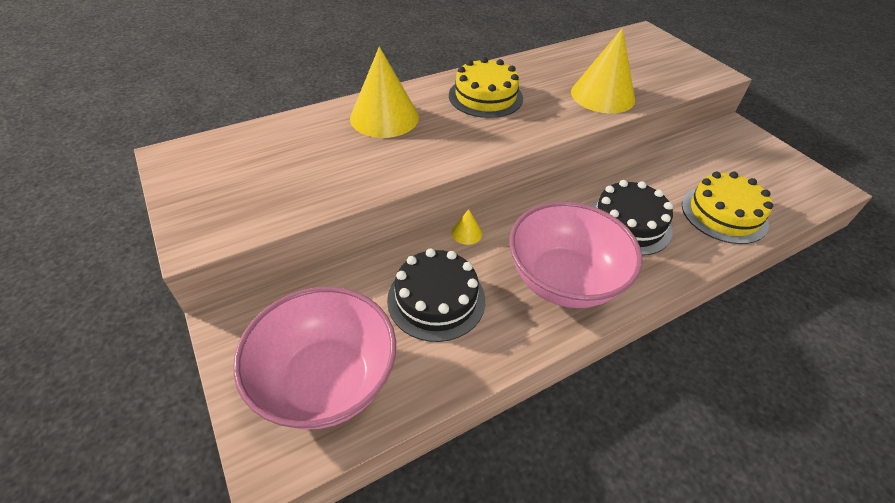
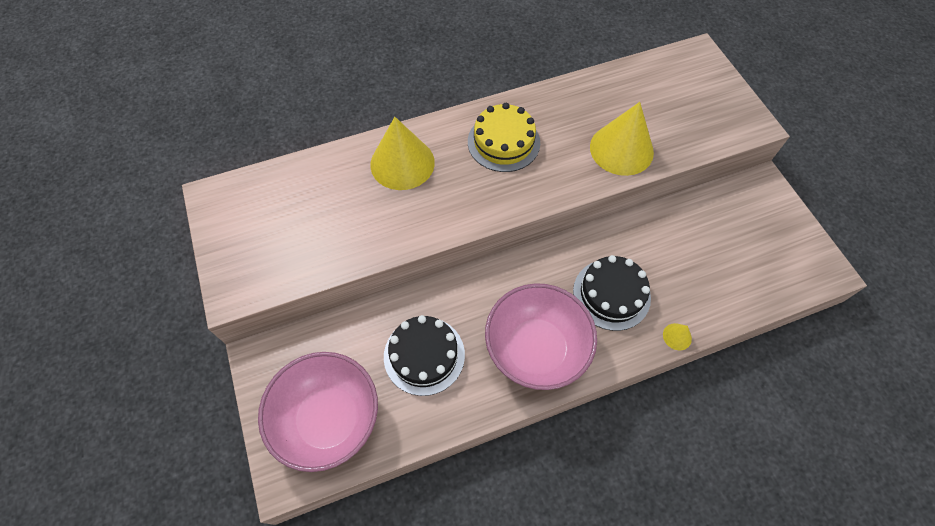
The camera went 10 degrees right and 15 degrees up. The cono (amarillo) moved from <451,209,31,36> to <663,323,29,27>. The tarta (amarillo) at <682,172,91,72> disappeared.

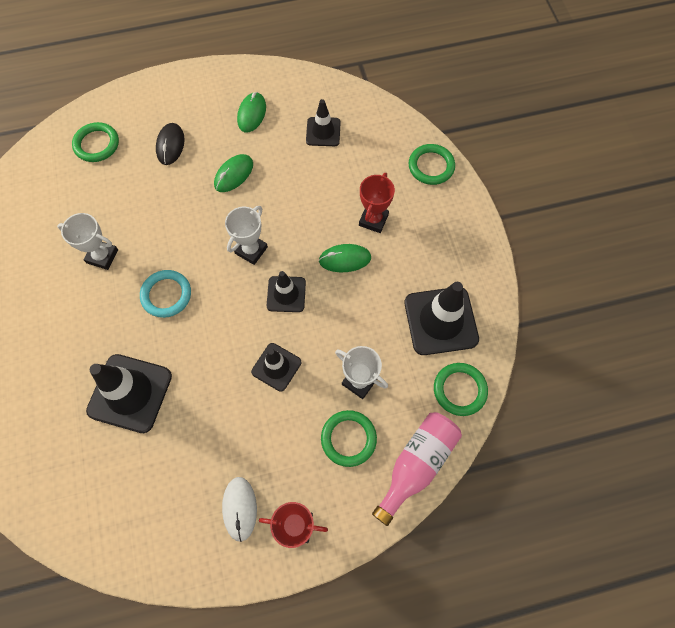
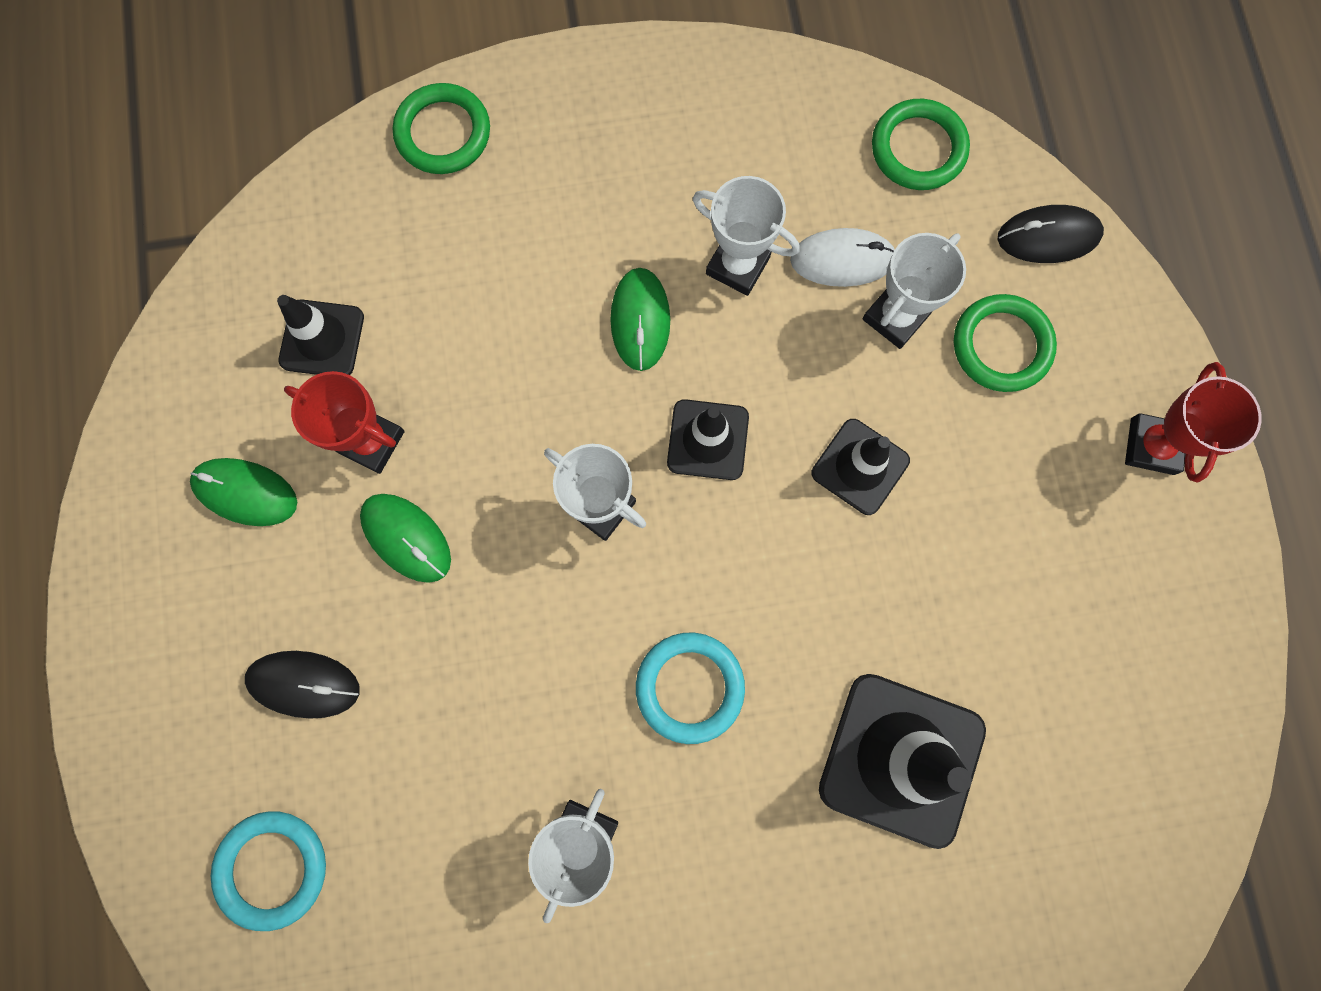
The camera went 85 degrees left and 10 degrees up. The anillo (verde) at <72,122,47,40> became the anillo (turquesa) at <211,811,115,120>. The ratón (blanco) moved from <222,477,35,65> to <790,228,105,59>. The trofeo (rojo) moved from <359,173,36,60> to <284,371,121,103>. The botella (rosa) at <372,412,90,114> was replaced by the ratón (negro) at <998,205,106,58>. The cono de tráfico (negro) at <405,282,74,73> disappeared. The trofeo (blanco) at <693,176,107,120> appeared.

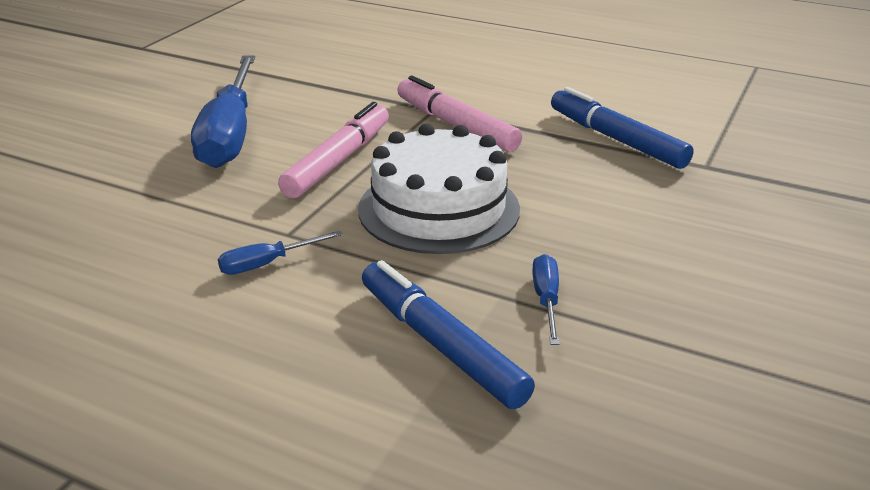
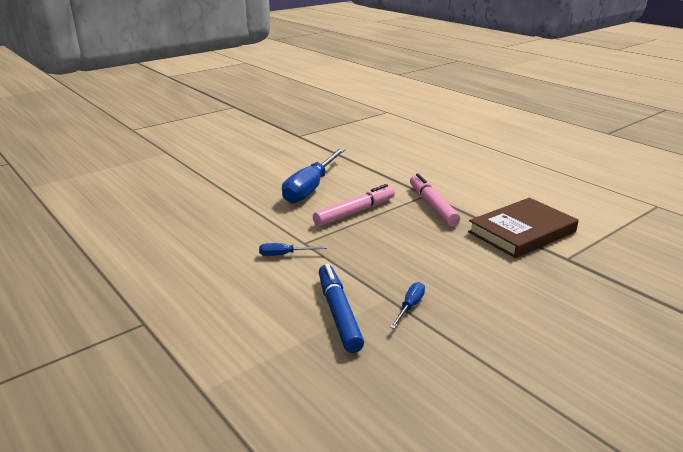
The camera went 25 degrees right and 5 degrees down. The tarta (blanco) at <358,124,162,130> disappeared. The rotulador (azul) at <551,87,143,82> was replaced by the libro (marrón) at <468,198,110,60>.

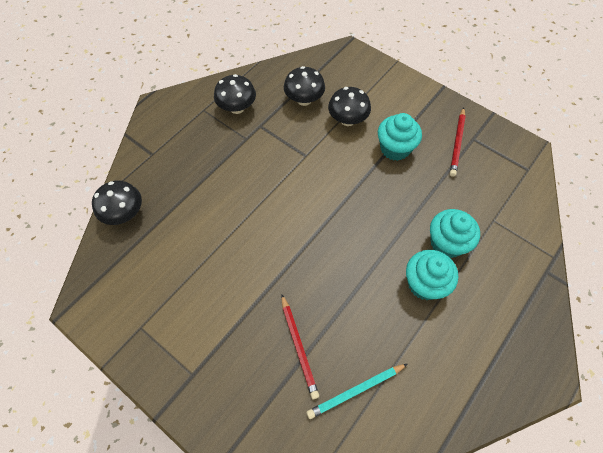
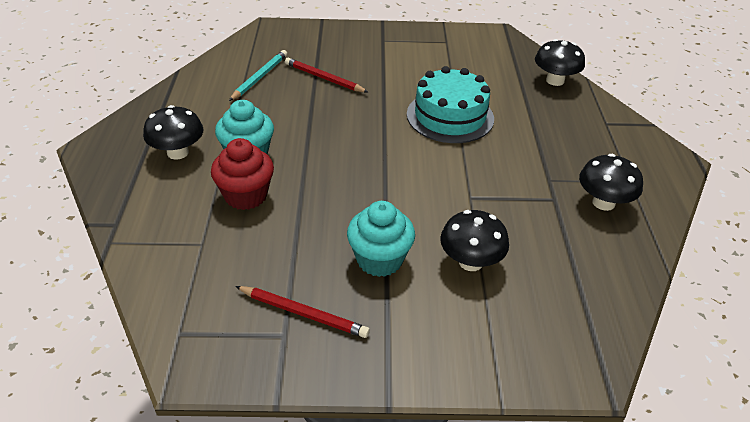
The camera went 140 degrees right and 20 degrees down. The seta (negro) moved from <284,66,41,40> to <143,105,60,55>. The magdalena (turquesa) at <430,209,50,49> became the magdalena (rojo) at <211,138,63,72>. The lápiz (rojo) at <450,108,16,69> turned 135 degrees clockwise. The tarta (turquesa) at <407,66,87,77> appeared.

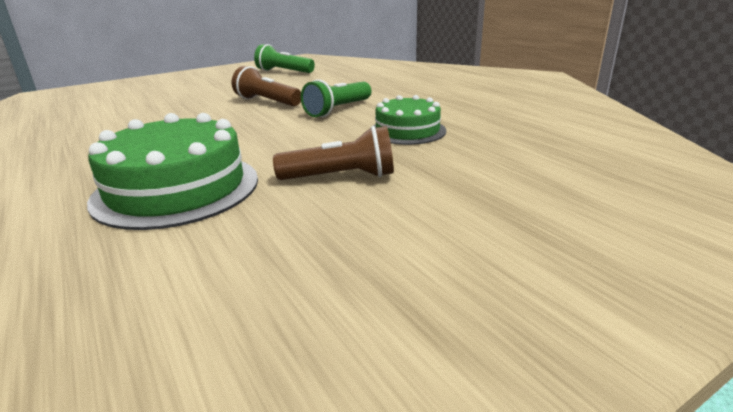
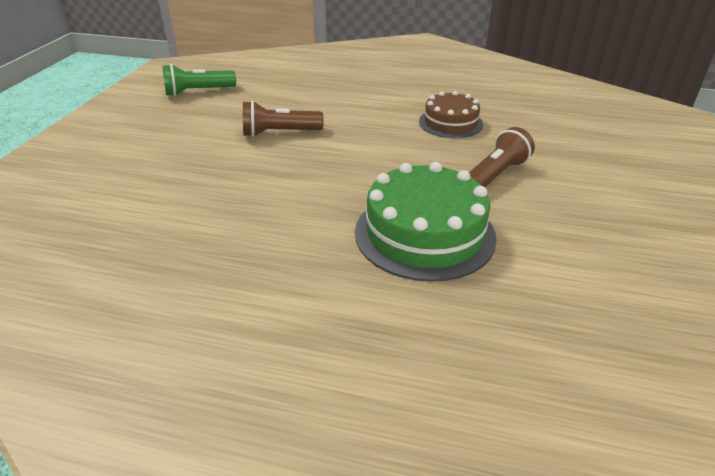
The camera went 45 degrees left and 10 degrees up. The lámpara de mano (verde) at <301,79,71,38> disappeared. The tarta (verde) at <373,95,73,50> became the tarta (marrón) at <419,91,64,47>.

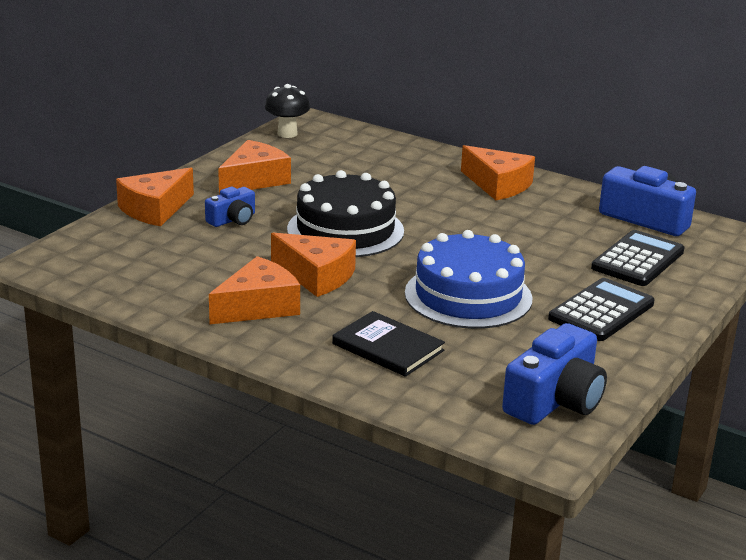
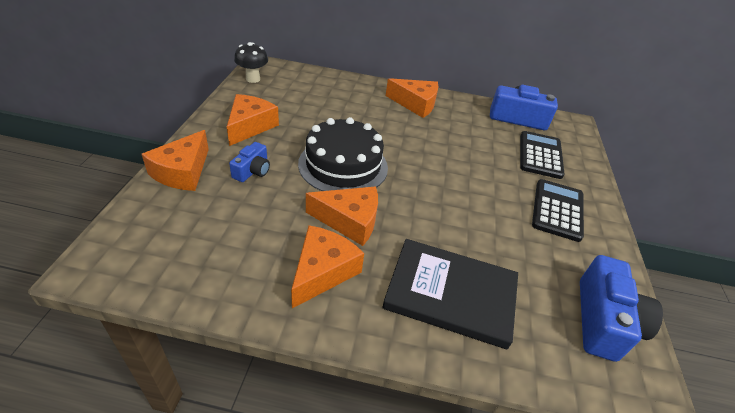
The camera went 25 degrees left and 15 degrees up. The libro (negro) at <332,311,113,66> changed to 1.54 times the size. The tarta (azul) at <405,230,127,99> disappeared.

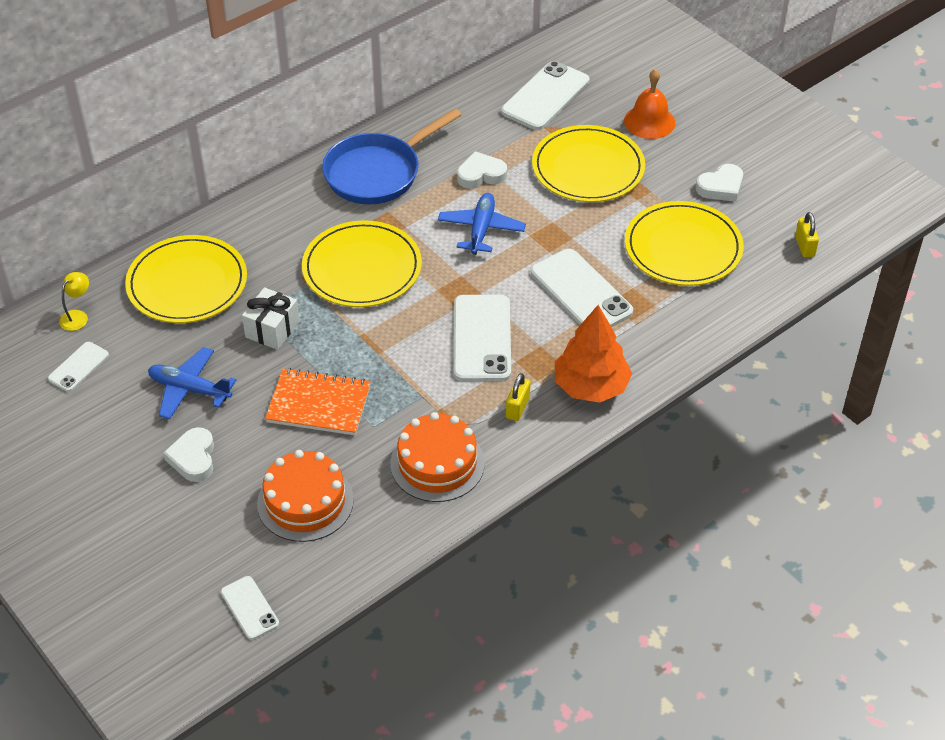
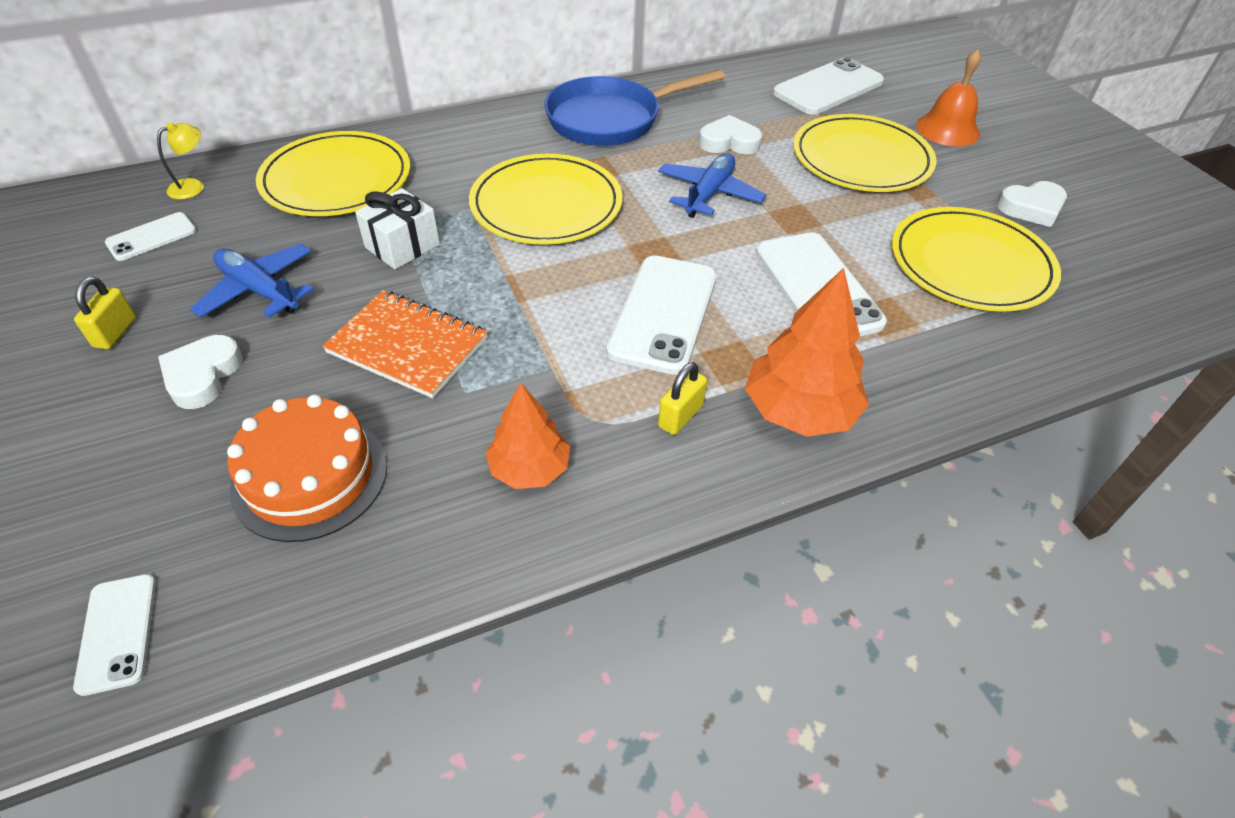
The camera went 15 degrees right and 0 degrees up. The tarta (naranja) at <390,412,95,90> was replaced by the árbol (naranja) at <486,383,84,106>. The candado (amarillo) moved from <795,212,24,46> to <74,277,62,72>.

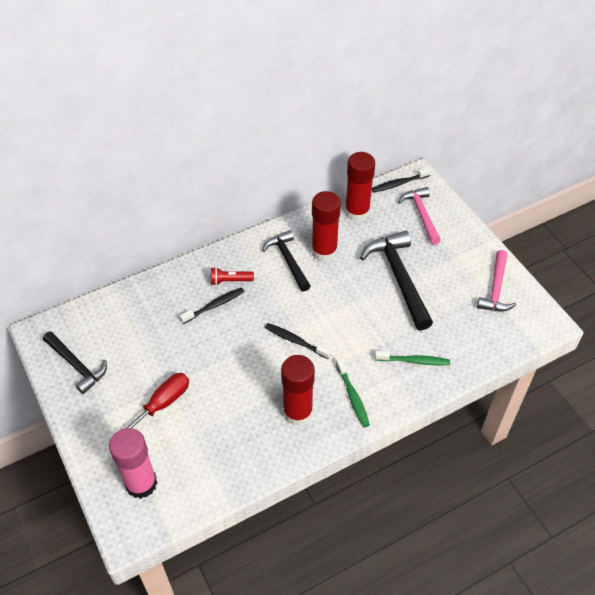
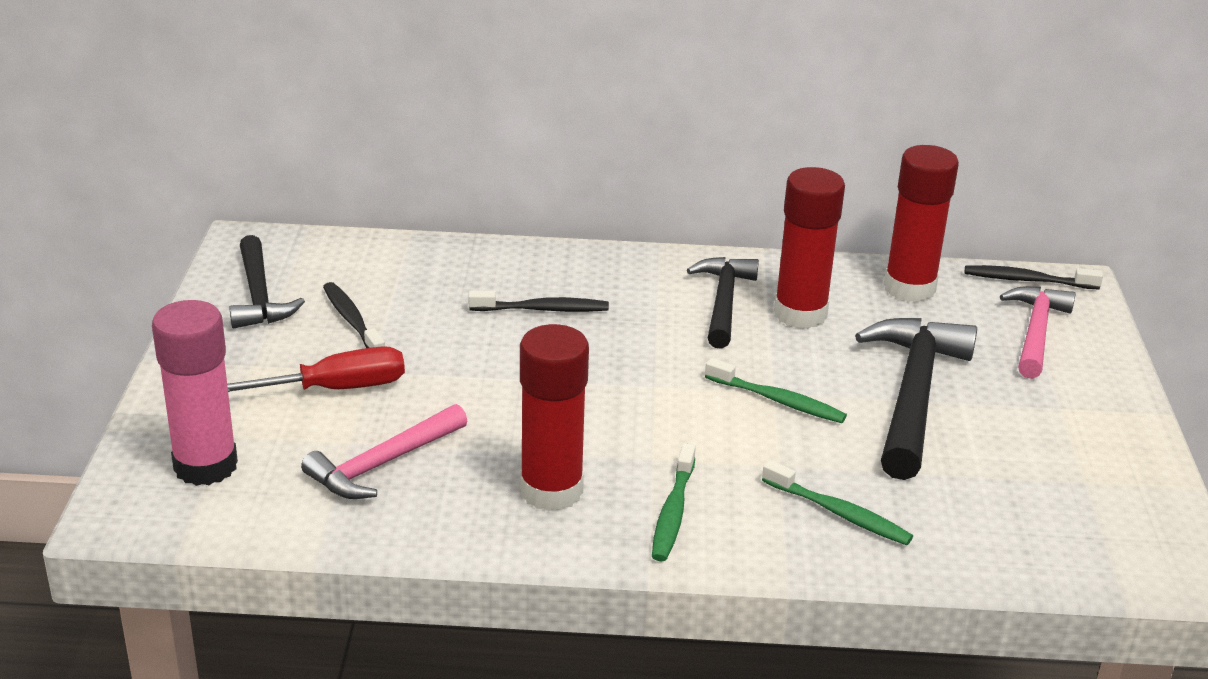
The camera went 30 degrees right and 20 degrees down. The lámpara de mano (rojo) at <211,267,43,18> disappeared. The cepillo de dientes (negro) moved from <265,323,66,36> to <323,282,62,66>. The martillo (rosa) moved from <477,250,39,62> to <301,404,166,95>. The cepillo de dientes (verde) at <705,358,142,65> appeared.

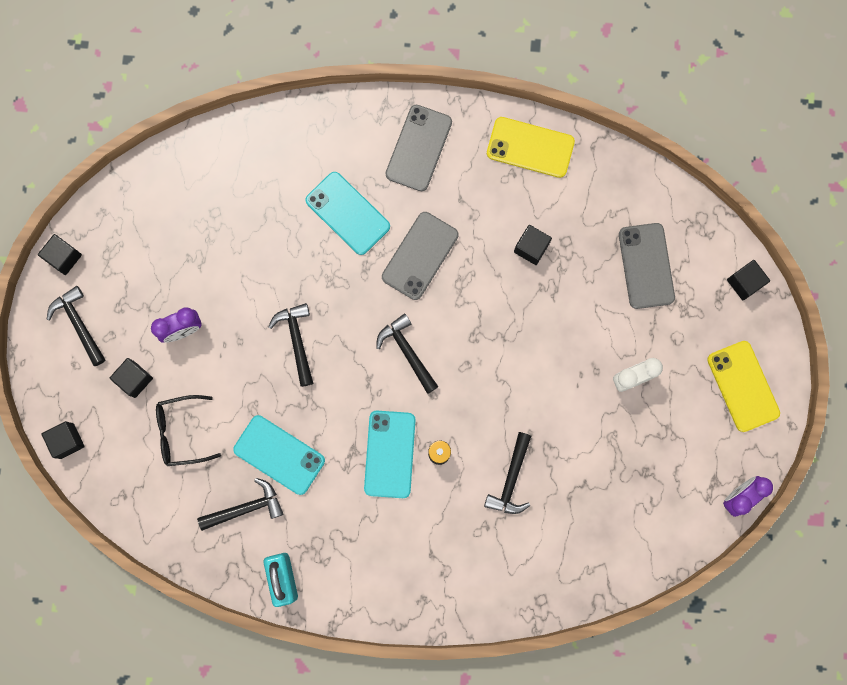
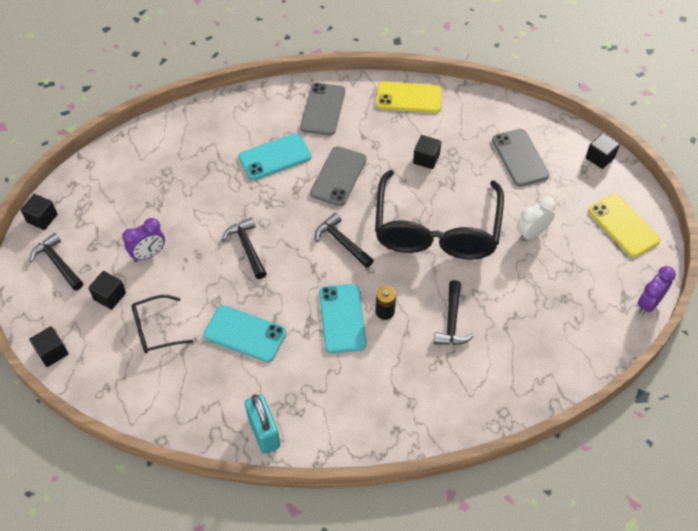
The camera went 10 degrees left and 25 degrees down. The martillo (negro) at <197,478,86,53> disappeared. The móvil (turquesa) at <305,172,85,83> turned 60 degrees counterclockwise. The gafas (negro) at <375,170,129,90> appeared.

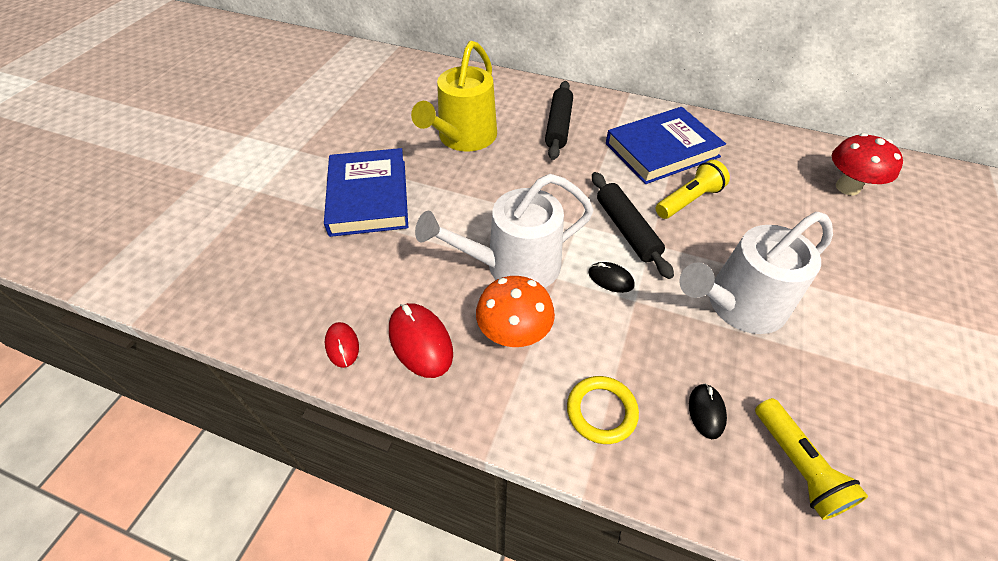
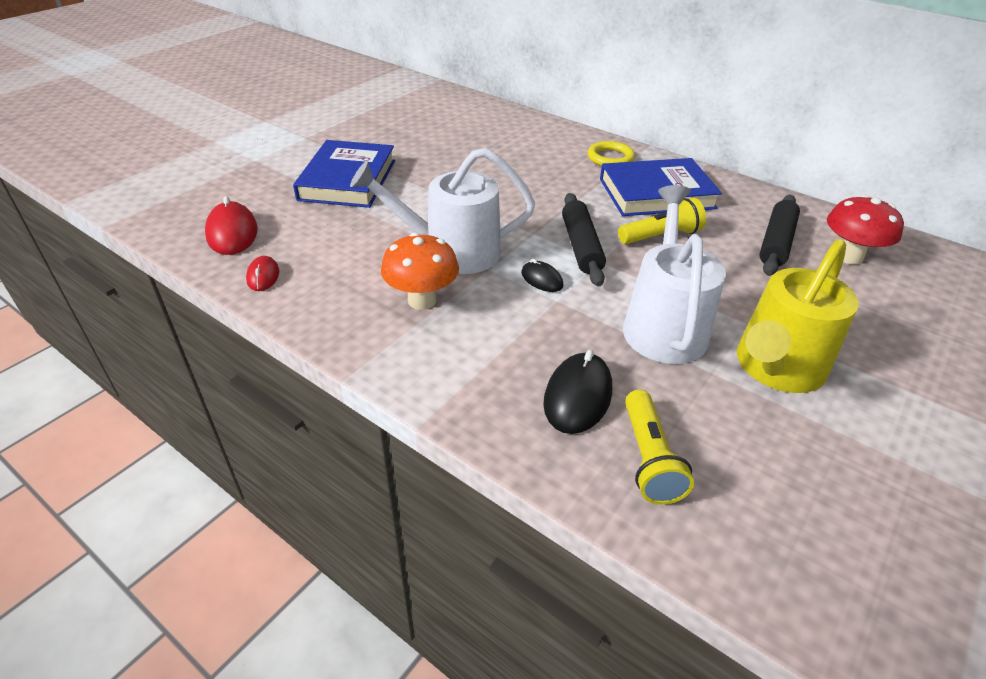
The camera went 15 degrees right and 10 degrees down. The ratón (rojo) moved from <389,303,64,75> to <205,196,53,59>. The regadera (amarillo) moved from <411,41,86,111> to <737,239,122,154>. The rodillo (negro) moved from <545,81,28,79> to <759,195,41,81>. The anillo (amarillo) moved from <567,376,72,68> to <588,141,47,25>. The regadera (blanco) at <679,212,154,122> turned 105 degrees clockwise. The ratón (negro) at <689,384,38,55> changed to 1.73 times the size.

